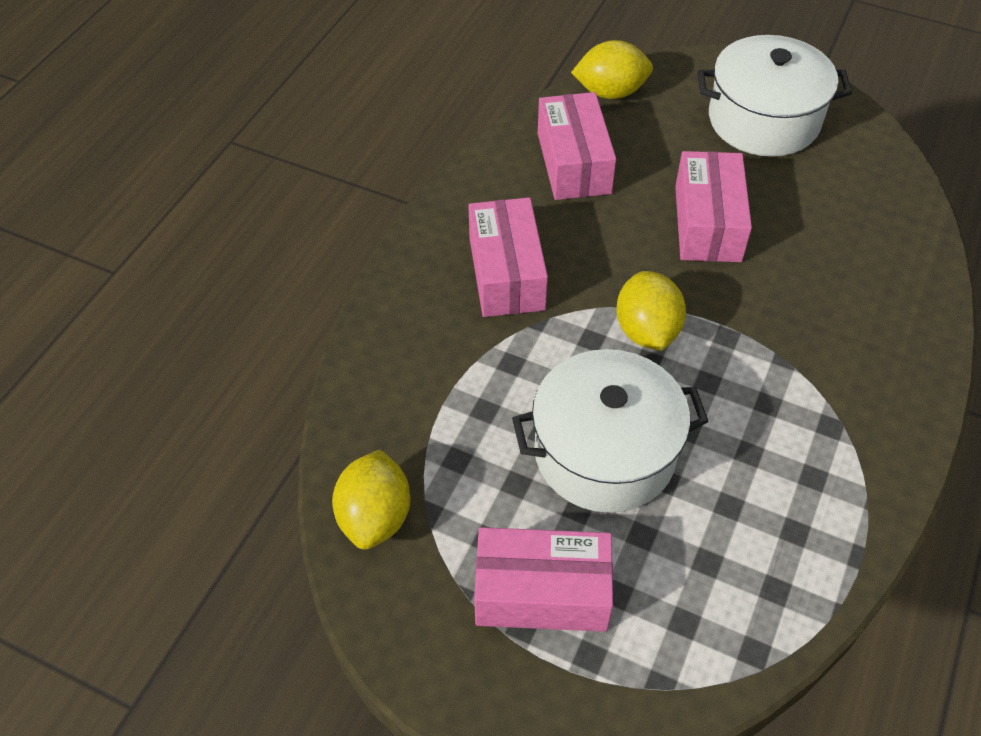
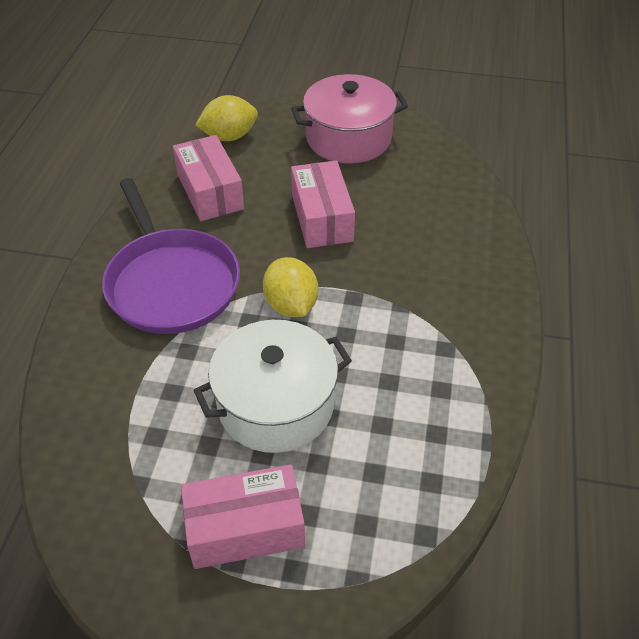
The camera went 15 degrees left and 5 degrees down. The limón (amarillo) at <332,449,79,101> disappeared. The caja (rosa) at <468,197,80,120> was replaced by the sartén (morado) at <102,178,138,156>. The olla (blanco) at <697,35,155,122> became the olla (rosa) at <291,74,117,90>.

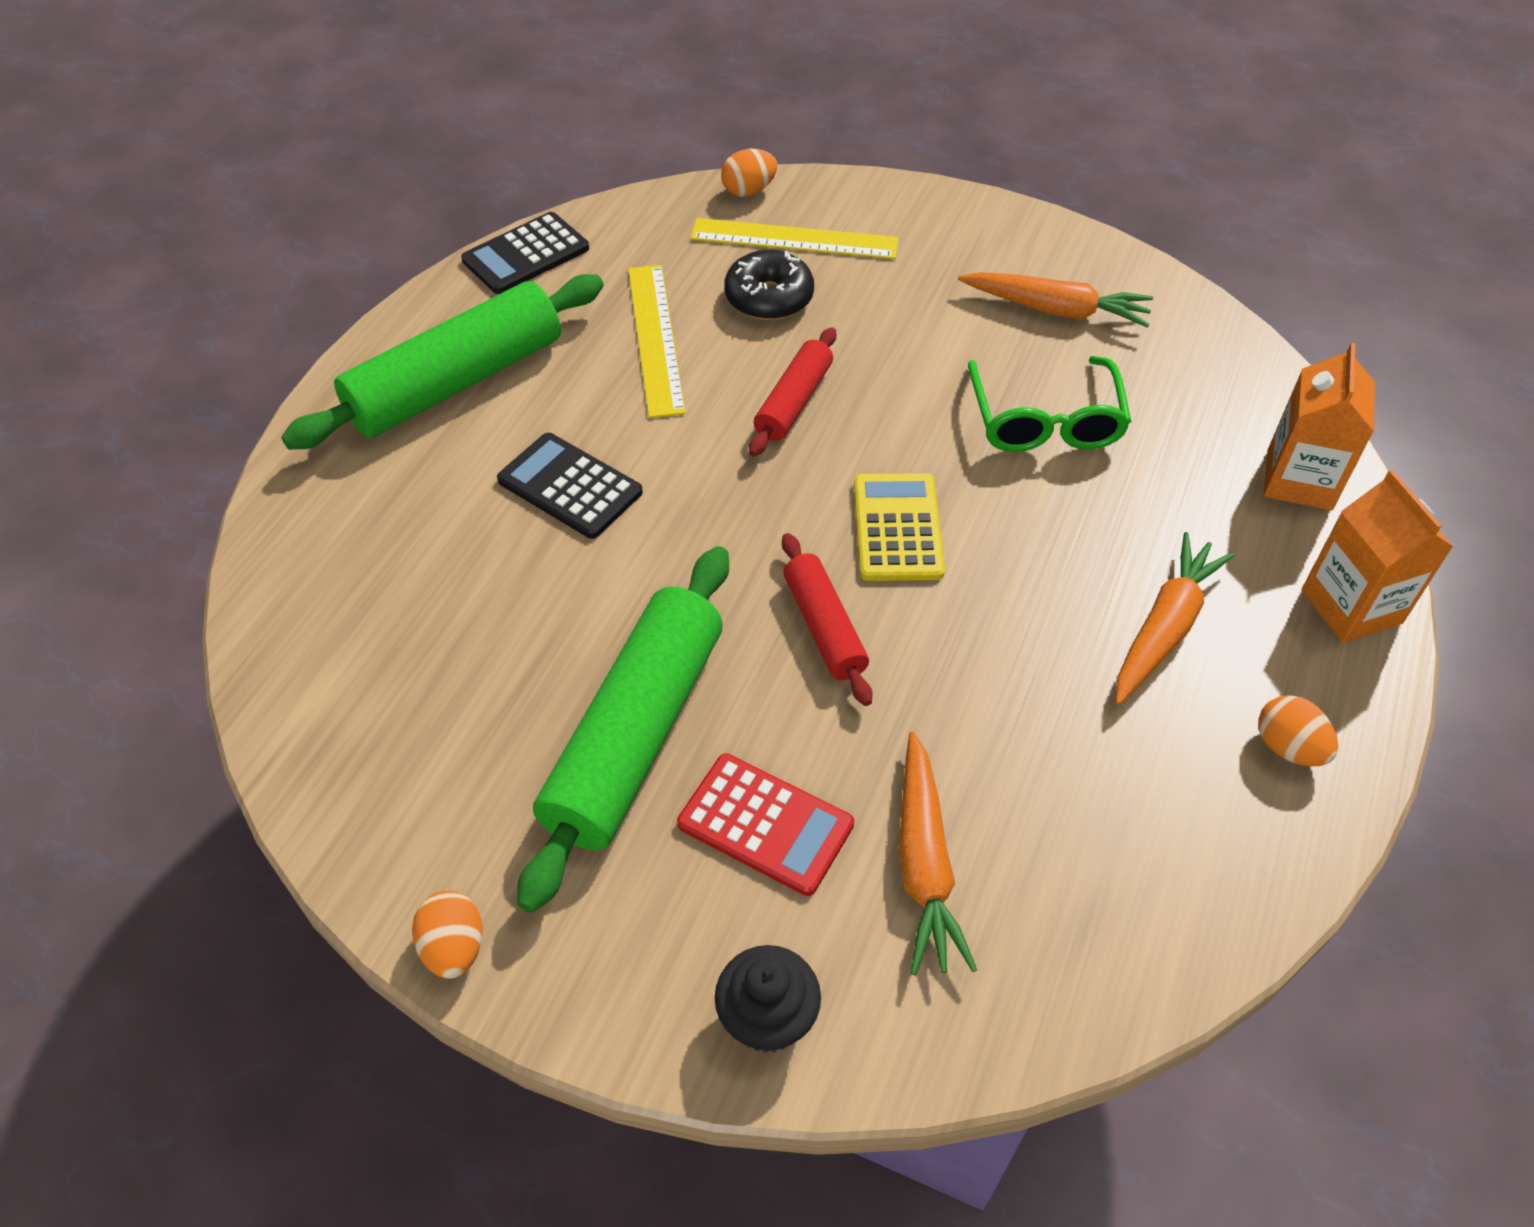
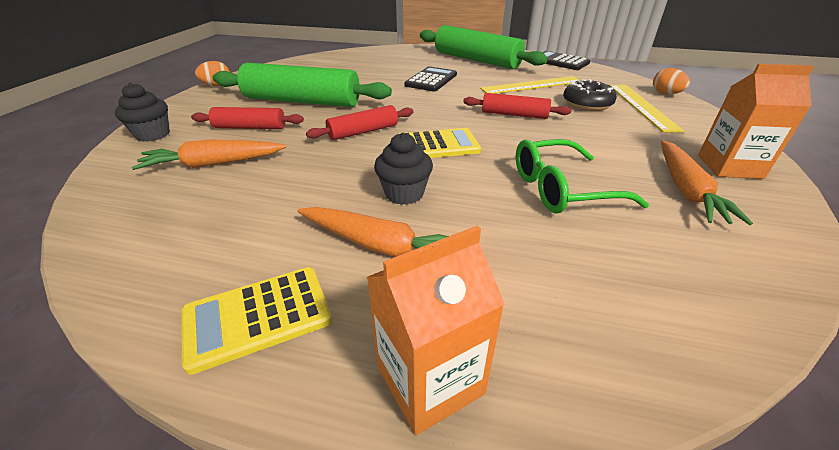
The camera went 80 degrees right and 15 degrees down. The calculadora (rojo) at <677,753,177,143> was replaced by the rodillo (rojo) at <191,107,113,22>. The huevo (naranja) at <1258,695,80,71> was replaced by the calculadora (amarillo) at <181,267,151,108>. The cartón de leche (naranja) moved from <1264,343,111,167> to <698,64,116,115>. The magdalena (negro) at <374,133,59,72> appeared.

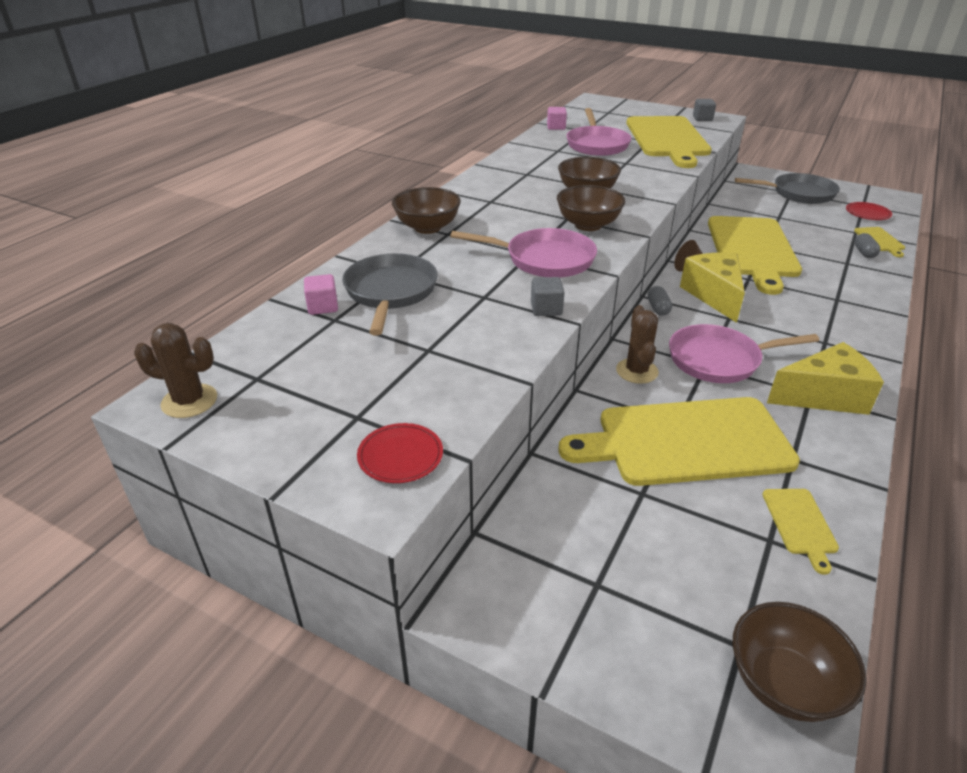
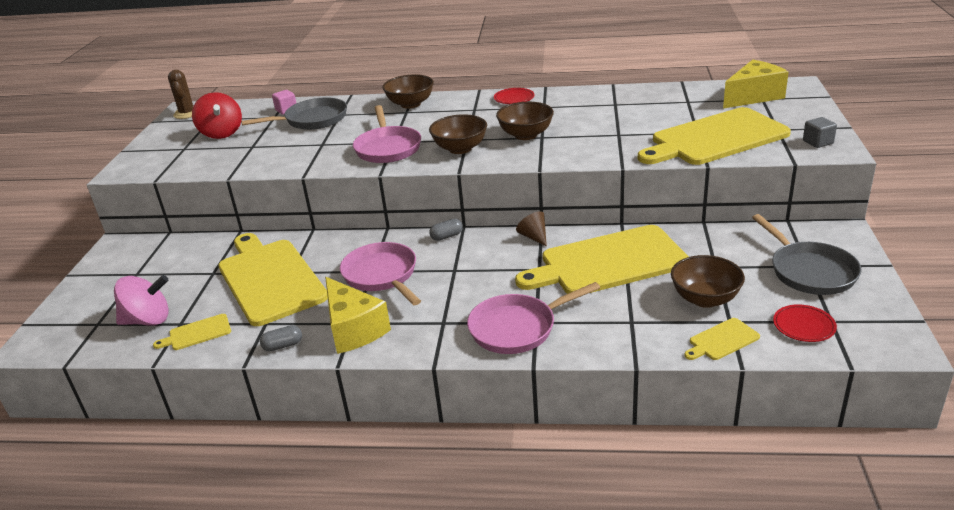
The camera went 70 degrees right and 5 degrees down. The plato (rojo) moved from <357,423,86,60> to <494,88,41,16>. The cubo (gris) at <531,277,34,39> disappeared. The cubo (rosa) at <547,107,20,23> disappeared. The sartén (rosa) moved from <566,108,65,48> to <467,282,133,72>. The cactus (marrón) at <616,305,43,79> disappeared. The queso (amarillo) moved from <680,253,65,70> to <723,60,66,49>. The cuenco (marrón) moved from <733,602,134,120> to <671,255,74,53>. The cápsula (gris) moved from <854,233,26,25> to <260,325,42,26>. The peonza (rosa) at <114,275,55,51> appeared. The peonza (rojo) at <192,92,50,47> appeared.

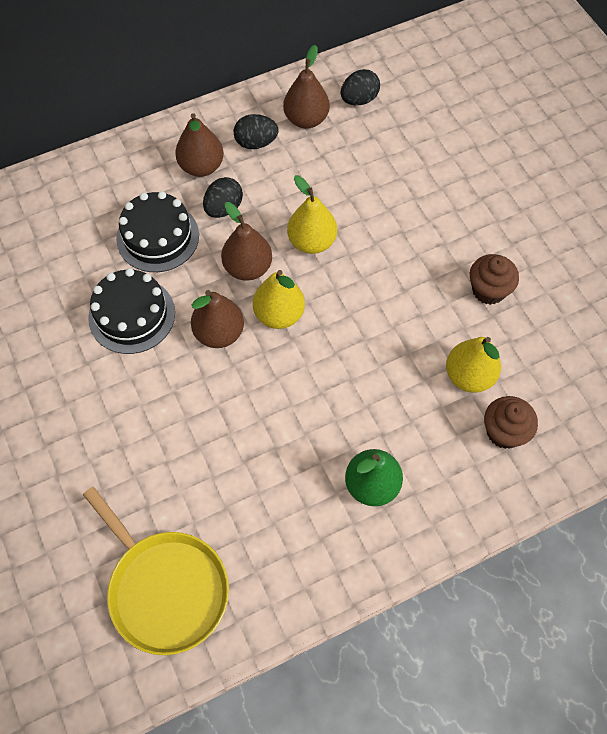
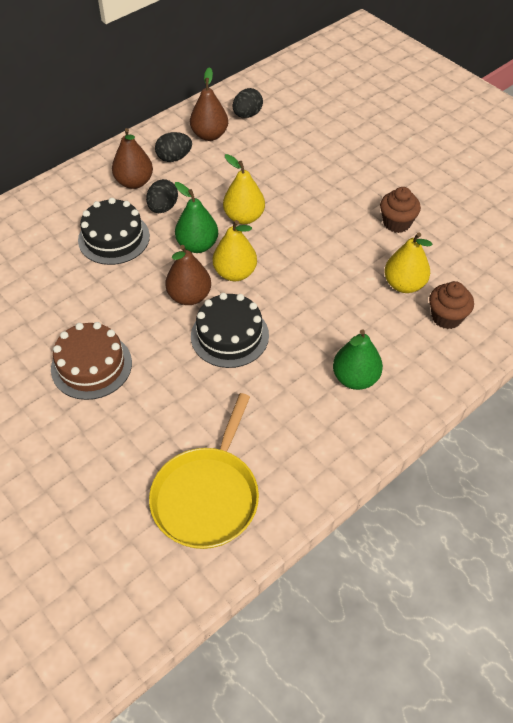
The camera went 15 degrees left and 10 degrees down. The sartén (amarillo) at <83,487,146,168> turned 75 degrees clockwise. The tarta (negro) moved from <88,268,87,86> to <191,293,78,75>. The pera (marrón) at <221,202,51,79> became the pera (verde) at <175,182,43,71>. The tarta (marrón) at <51,322,81,78> appeared.

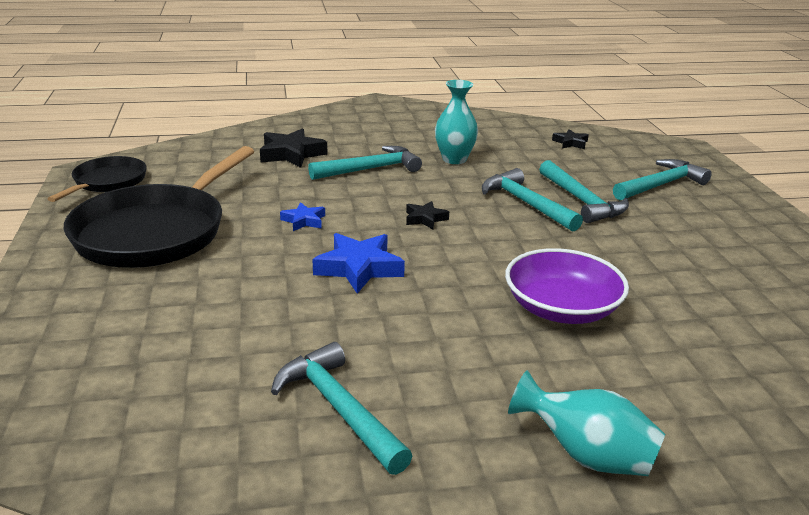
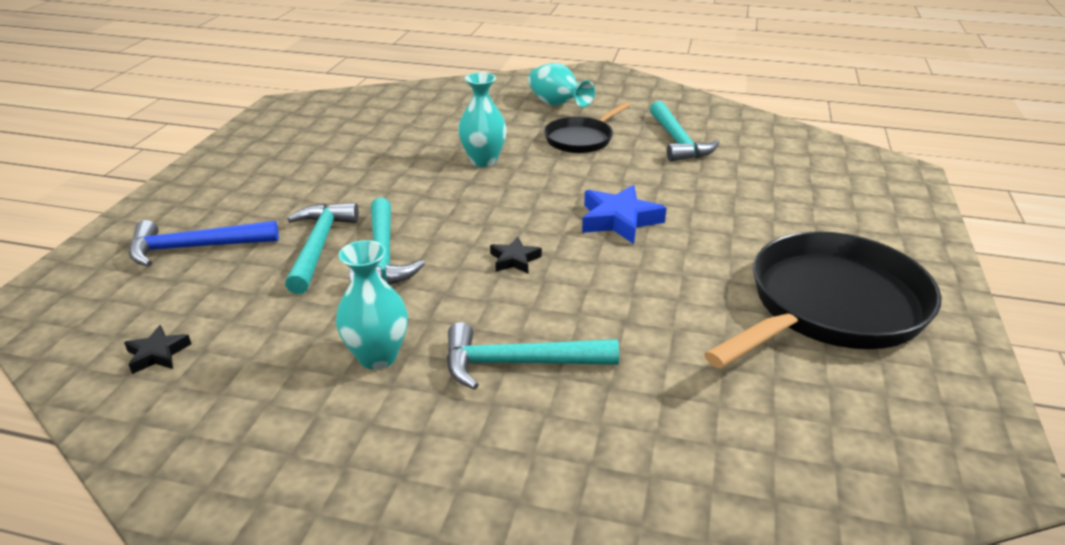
The camera went 155 degrees left and 5 degrees up. The sartén (negro) moved from <47,156,100,46> to <544,102,86,51>. The estrella (negro) at <260,128,67,40> disappeared. The estrella (azul) at <280,202,45,29> disappeared. The cuenco (morado) at <505,248,124,76> was replaced by the florero (turquesa) at <458,72,49,95>. The martillo (turquesa) at <613,159,99,41> became the martillo (azul) at <129,220,150,47>.

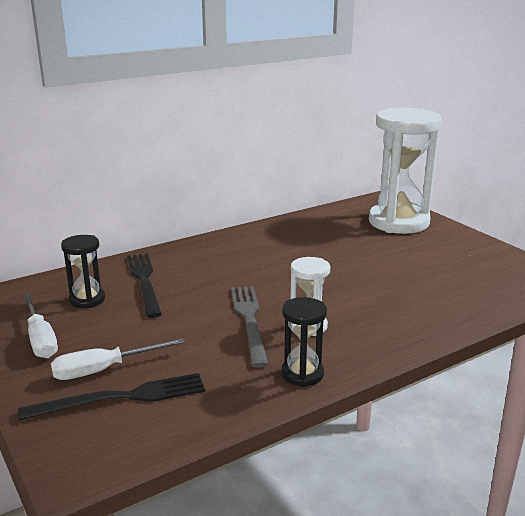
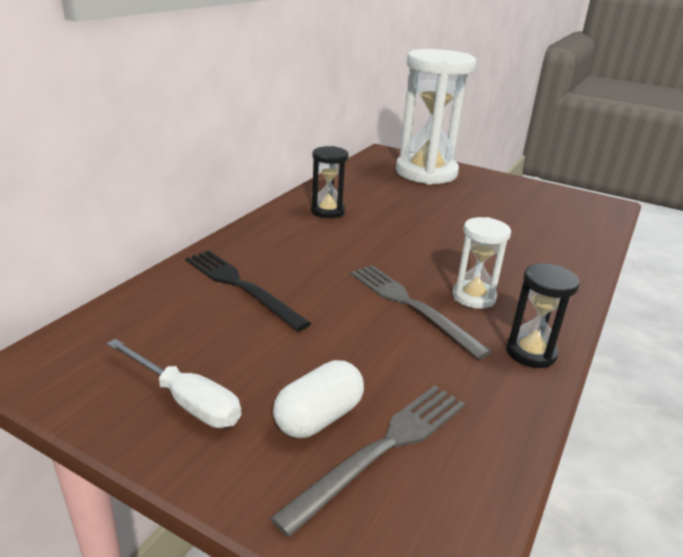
The camera went 30 degrees left and 5 degrees up. The tenedor (negro) at <18,373,187,48> became the tenedor (gris) at <270,385,195,152>. The destornillador (blanco) at <51,338,134,42> was replaced by the cápsula (blanco) at <273,360,91,78>. The reloj de arena (negro) moved from <61,235,44,73> to <311,146,38,72>.

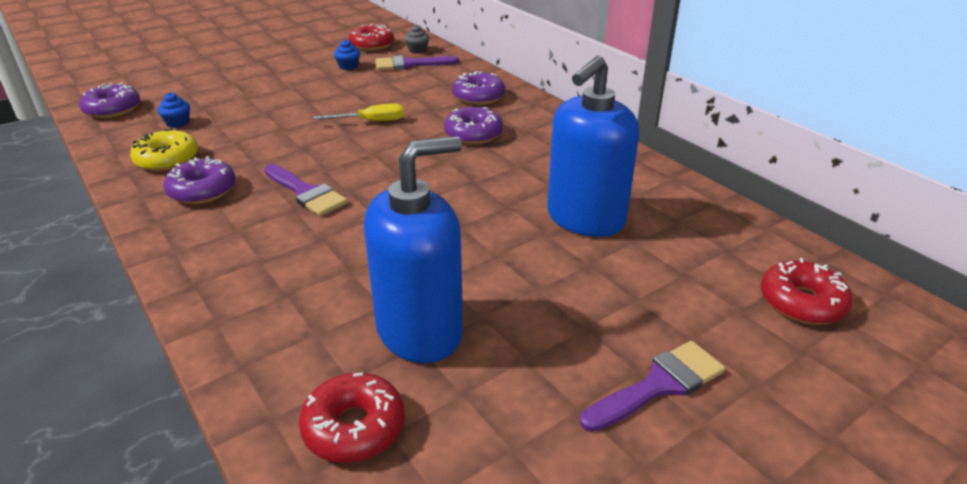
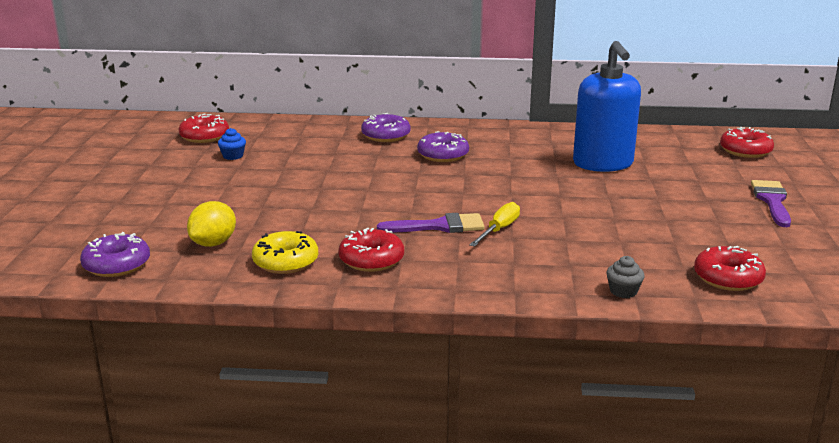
The camera went 50 degrees left and 10 degrees down. The magdalena (azul) at <157,92,33,36> was replaced by the limón (amarillo) at <187,201,49,46>. The rosquilla (morado) at <163,156,73,48> became the rosquilla (rojo) at <338,228,66,44>. The destornillador (amarillo) moved from <313,103,91,18> to <469,202,51,45>. The dispensador de jabón (azul) at <364,136,99,227> disappeared. The pincel (morado) at <376,55,83,15> disappeared. The magdalena (gris) moved from <405,24,24,30> to <606,256,39,42>.

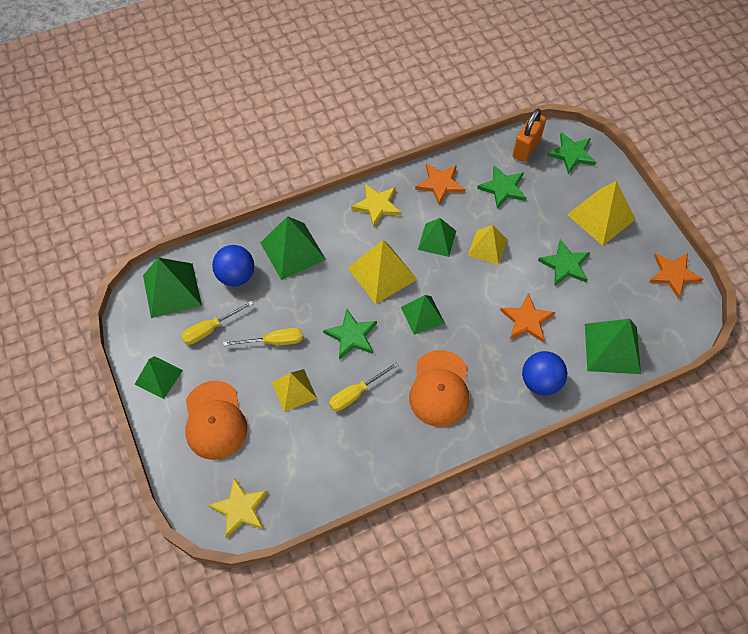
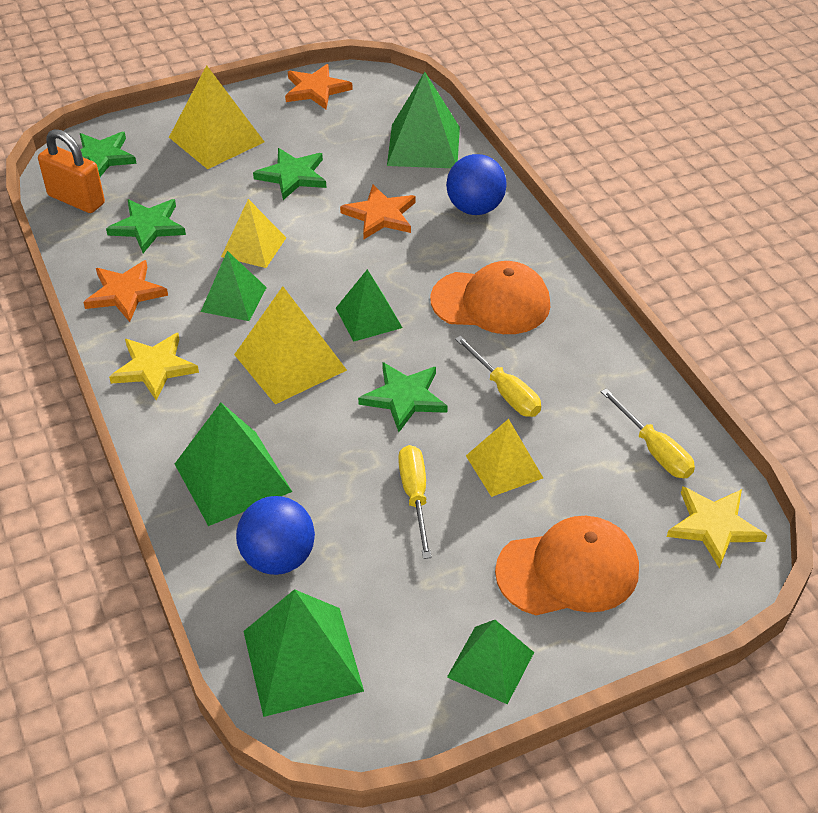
The camera went 90 degrees left and 15 degrees down. The destornillador (amarillo) moved from <181,301,72,44> to <601,388,94,90>.

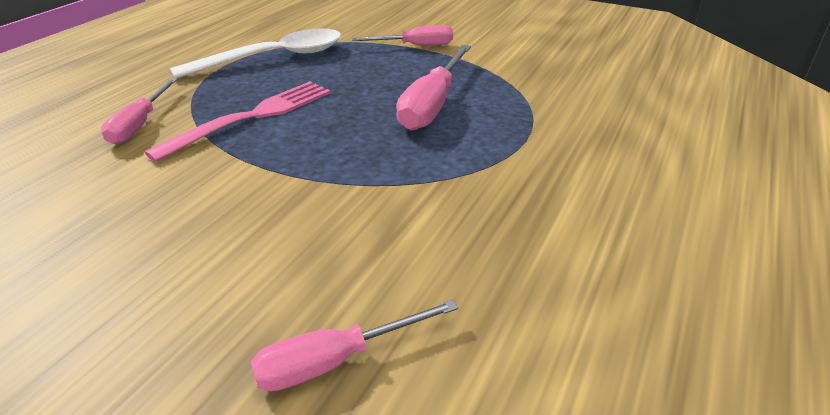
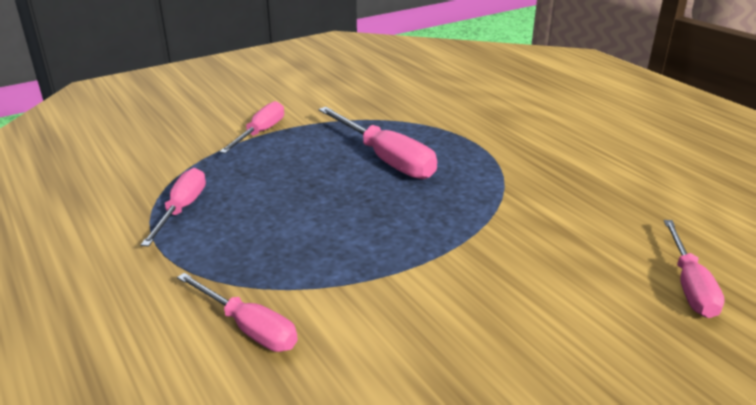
The camera went 60 degrees left and 5 degrees down. The tenedor (rosa) at <144,81,187,81> disappeared. The cuchara (blanco) at <170,28,171,50> was replaced by the destornillador (rosa) at <141,168,65,79>.

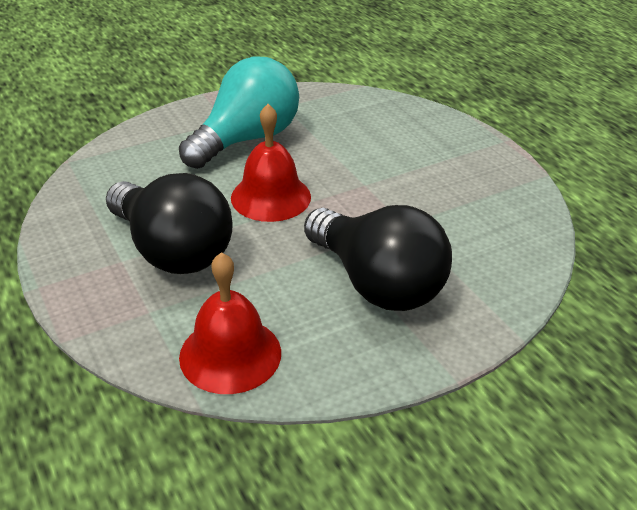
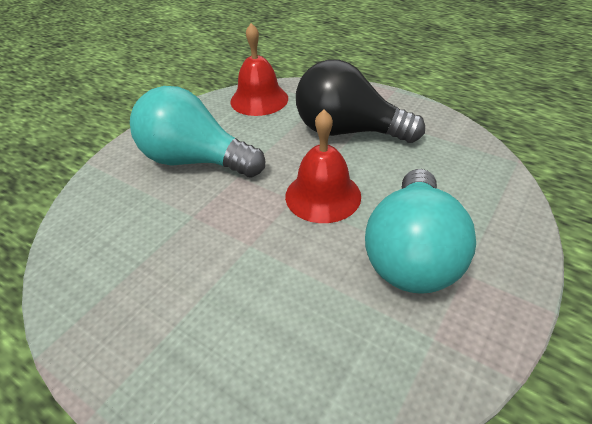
The camera went 155 degrees right and 5 degrees up. The bombilla (negro) at <304,205,148,106> became the bombilla (turquesa) at <130,86,135,91>.

